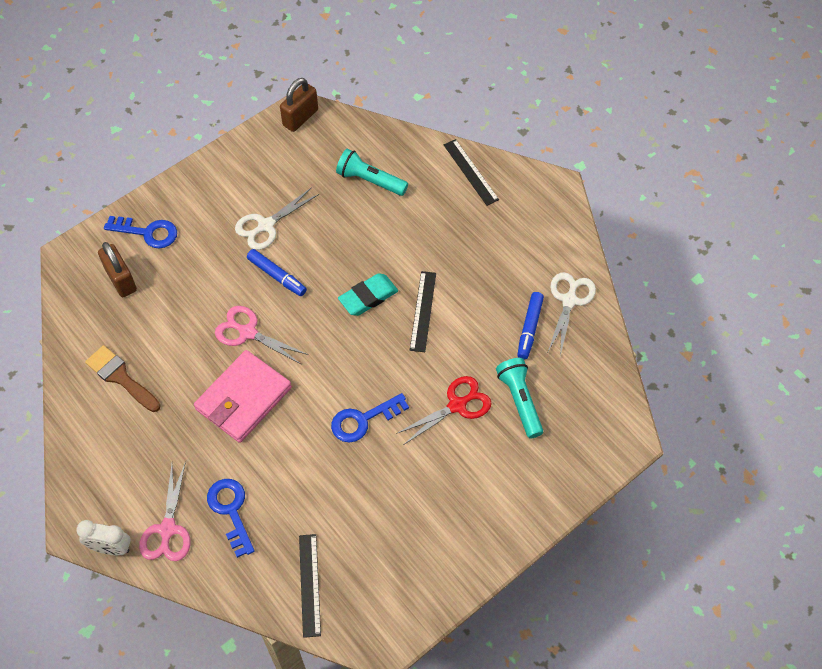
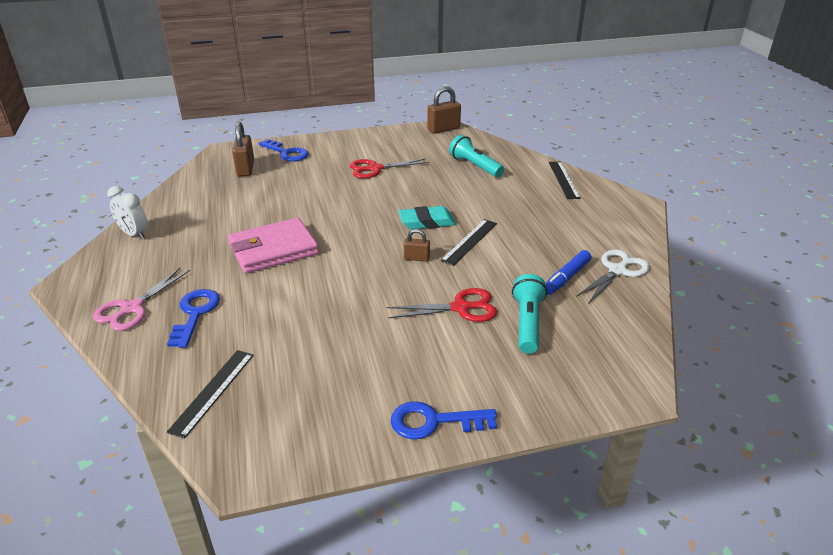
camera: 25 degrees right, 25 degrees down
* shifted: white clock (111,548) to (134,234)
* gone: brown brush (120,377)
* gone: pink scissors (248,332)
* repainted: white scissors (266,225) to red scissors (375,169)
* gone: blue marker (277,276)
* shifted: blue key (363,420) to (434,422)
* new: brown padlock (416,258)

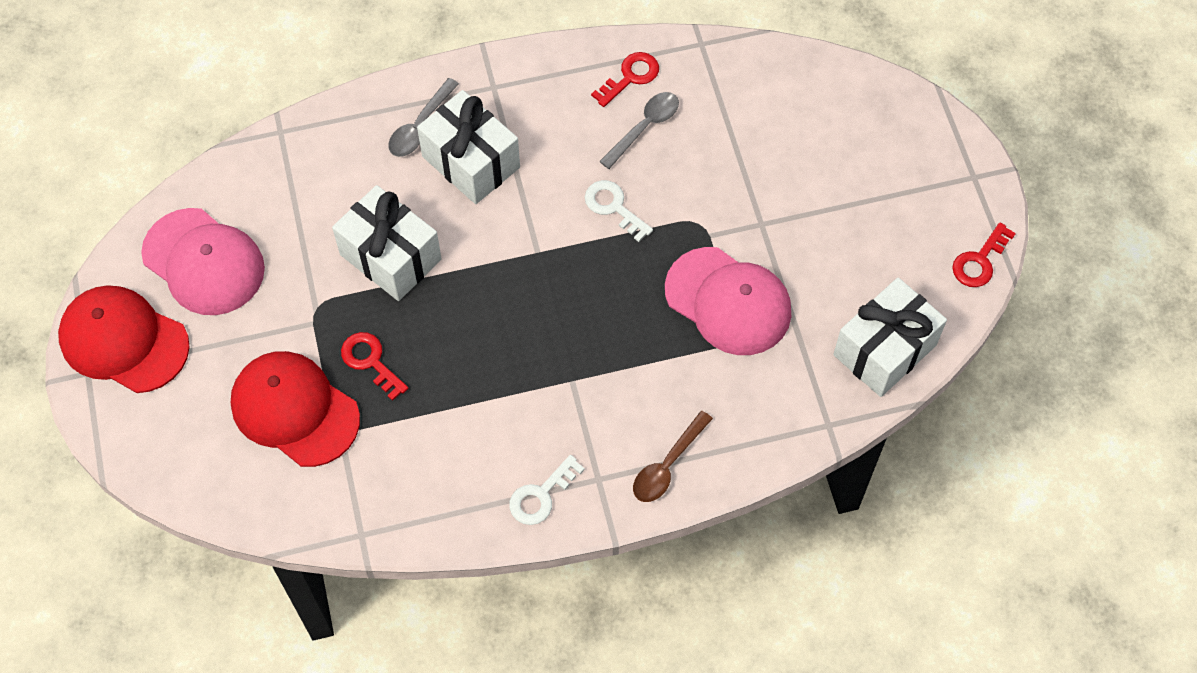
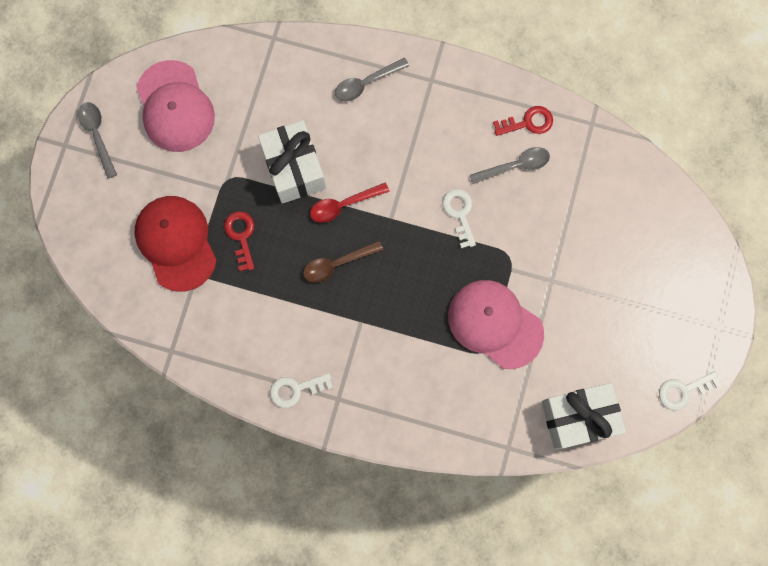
camera: 30 degrees right, 15 degrees up
* swapped: red cap (124,341) to grey spoon (97,135)
* gone: white gift (471,162)
* shifted: brown spoon (667,465) to (337,264)
* rotated: pink cap (728,301) = (495,324) 150 degrees clockwise
* repainted: red key (980,261) to white key (683,391)
* new: red spoon (343,205)

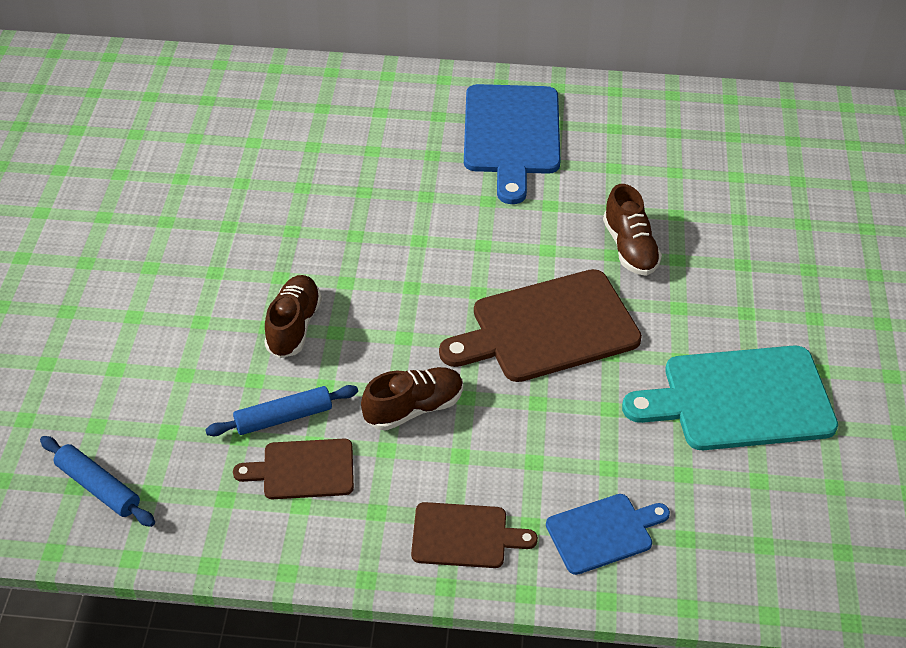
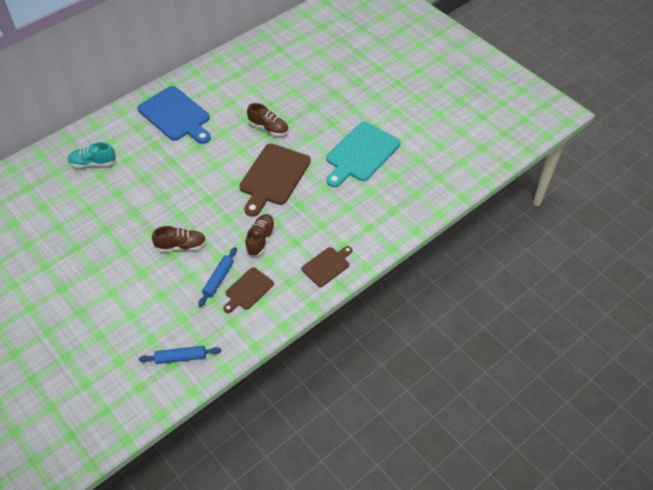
camera: 45 degrees left, 5 degrees up
* rotated: brown shoe (294,326) = (181,246) 120 degrees clockwise
* gone: blue cutting board (603,533)
* new: turquoise shoe (93,163)

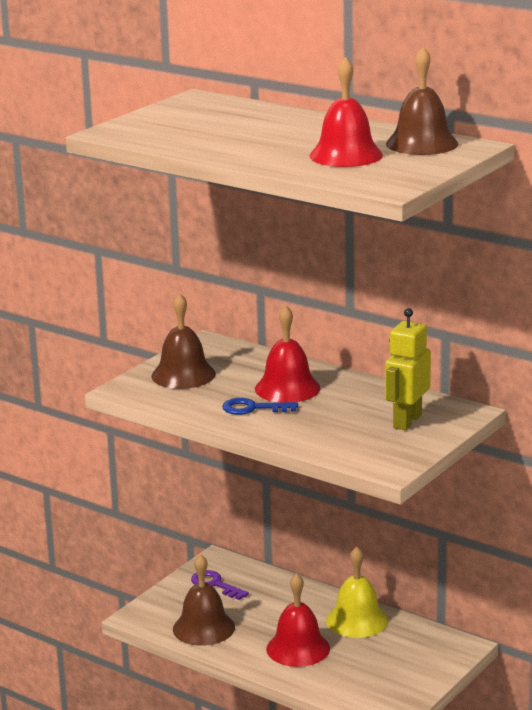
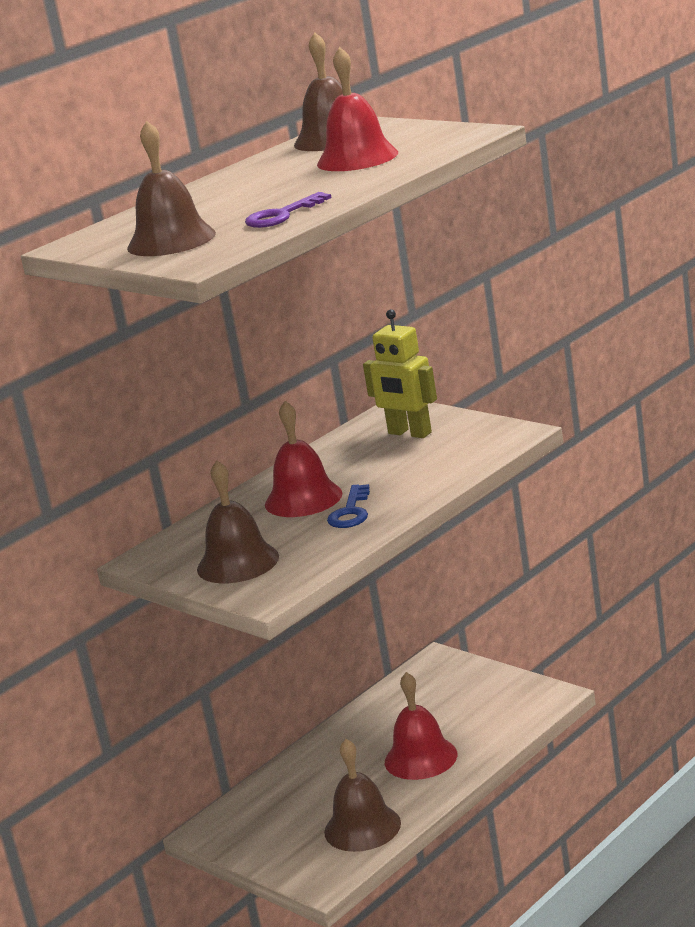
camera: 80 degrees left, 0 degrees up
* shifted: purple key (215,584) to (282,215)
* gone: yellow bell (357,620)
* new: brown bell (171,240)

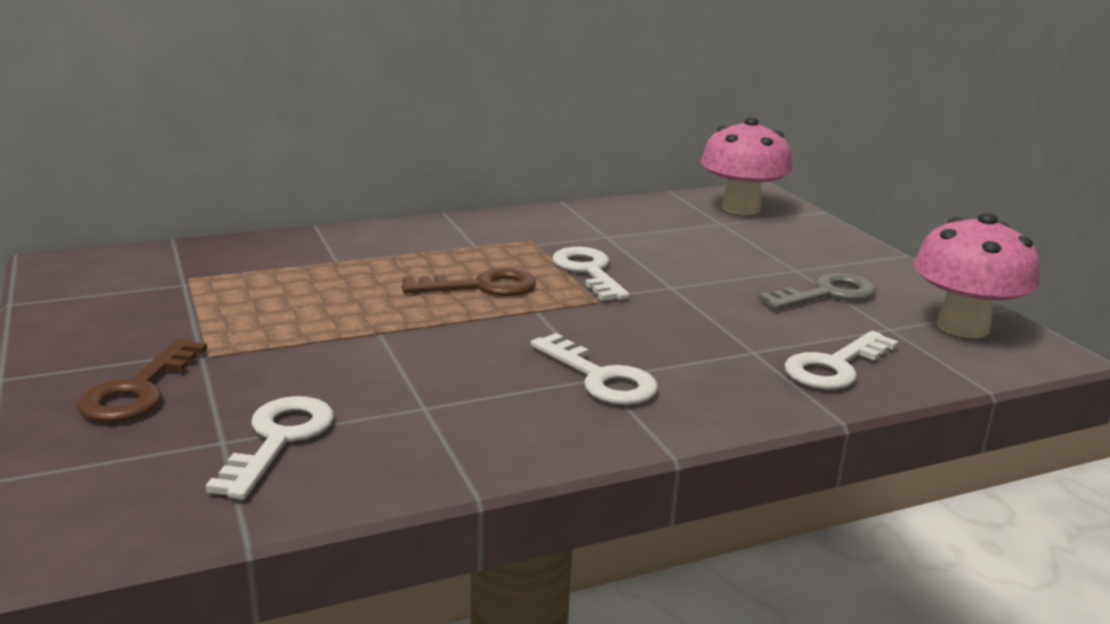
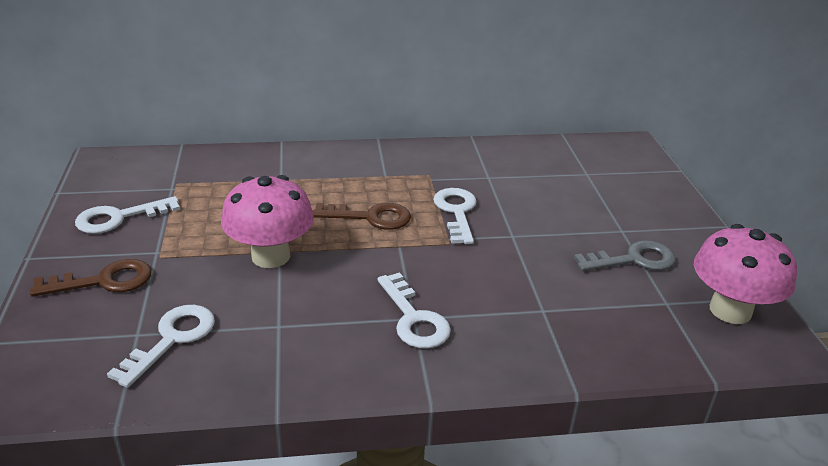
camera: 15 degrees right, 10 degrees up
* rotated: brown key (138,390) = (104,281) 135 degrees counterclockwise
* shifted: pink mushroom (740,208) to (270,256)
* shifted: white key (834,367) to (119,218)

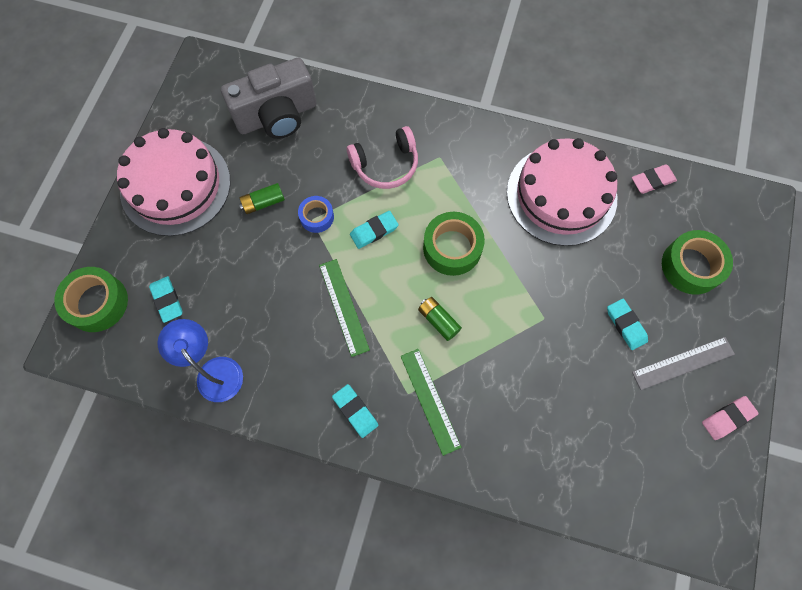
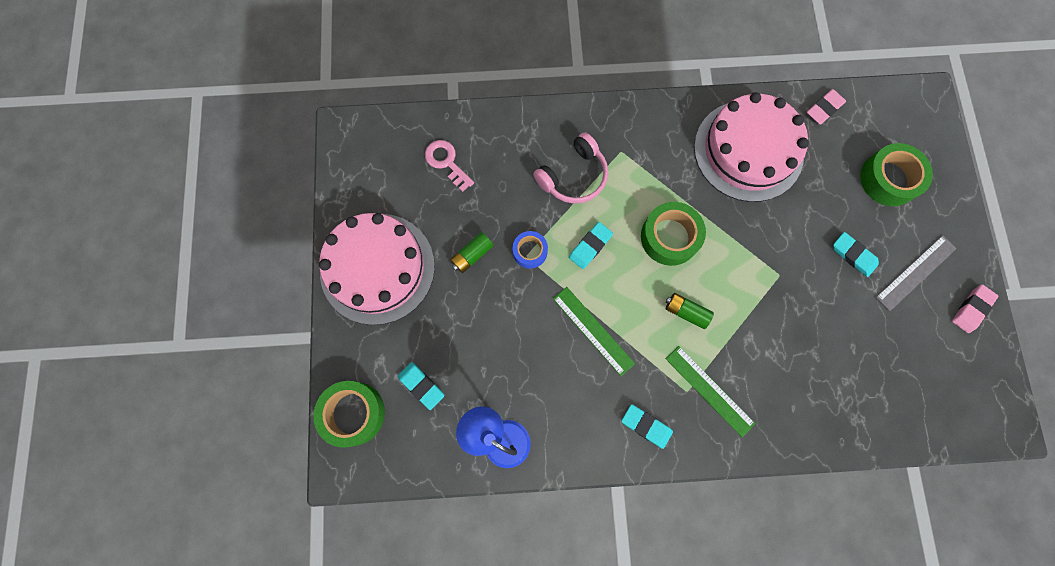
camera: 20 degrees left, 5 degrees up
* swapped: grey camera (277,116) to pink key (447,162)

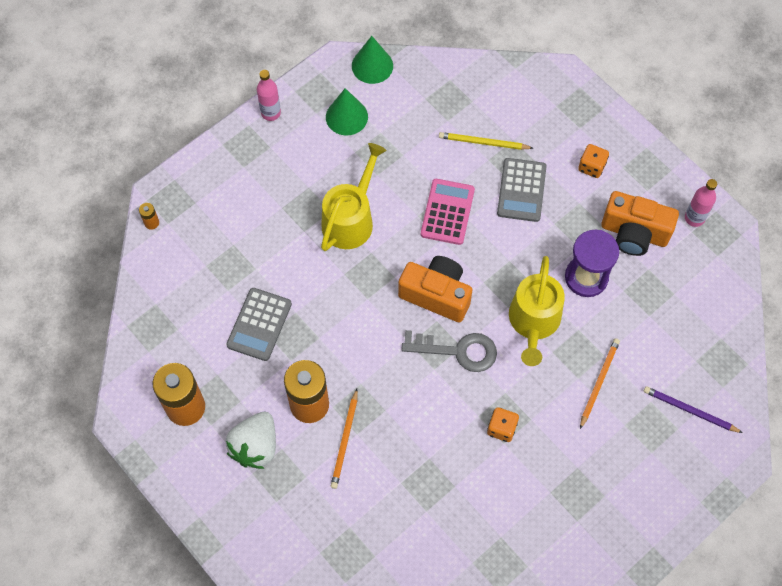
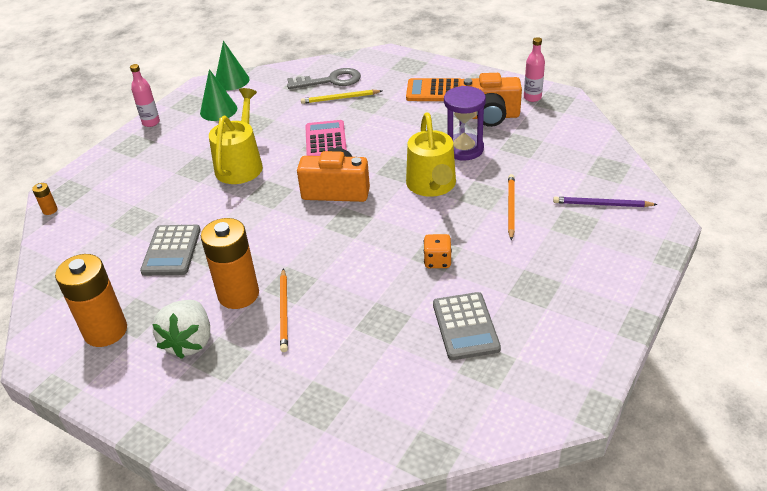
camera: 15 degrees left, 25 degrees down
* shifted: grey key (457,351) to (331,81)
* shifted: grey calculator (521,190) to (465,326)
* swapped: orange dice (591,167) to orange calculator (434,91)

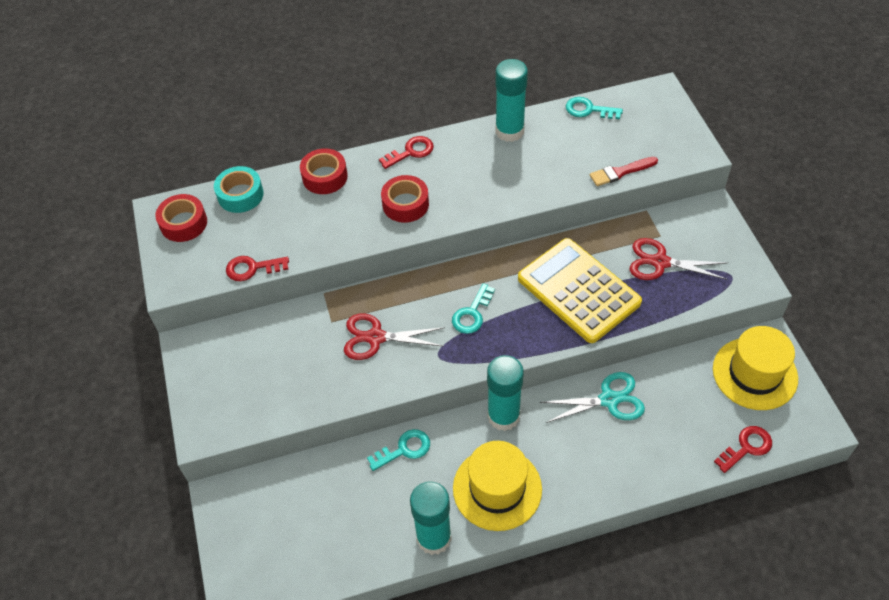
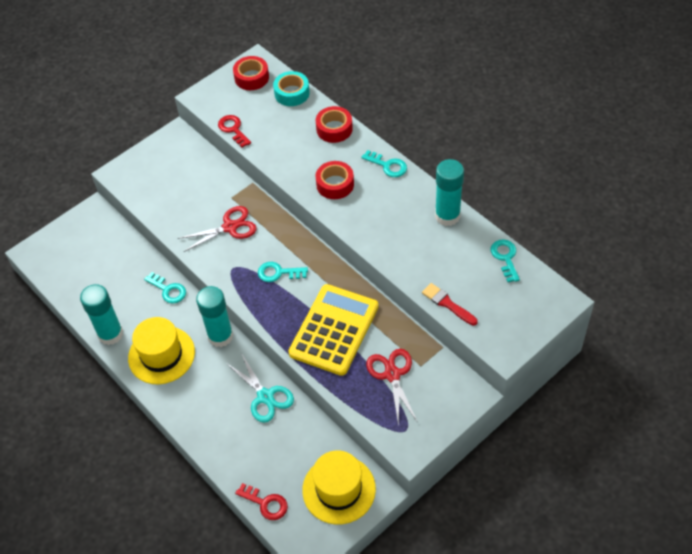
camera: 65 degrees right, 0 degrees up
* rotated: red scissors (376,337) = (230,227) 90 degrees clockwise
* repainted: red key (410,152) to turquoise key (388,165)

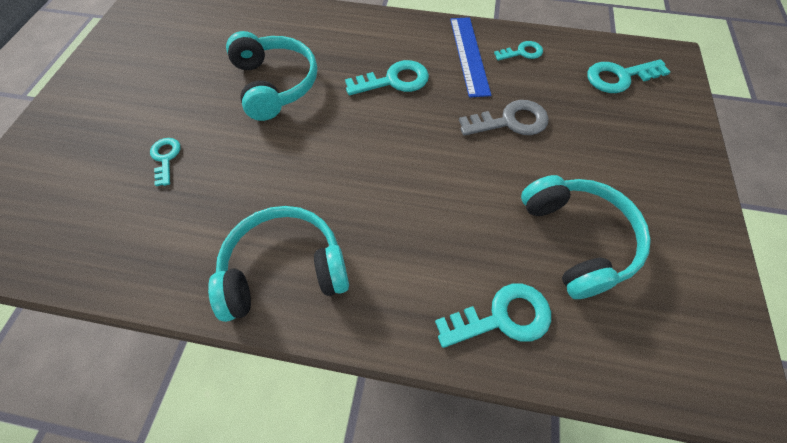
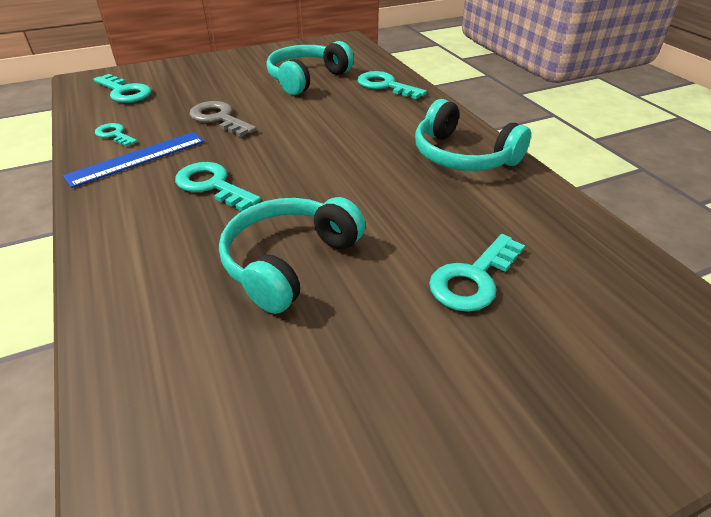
camera: 125 degrees left, 20 degrees down
* scaled: turquoise key (165,158) = (473,279) x1.61

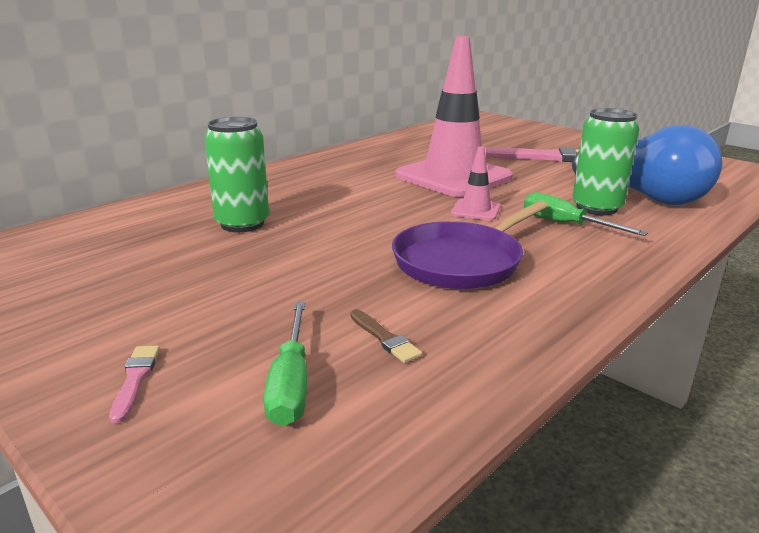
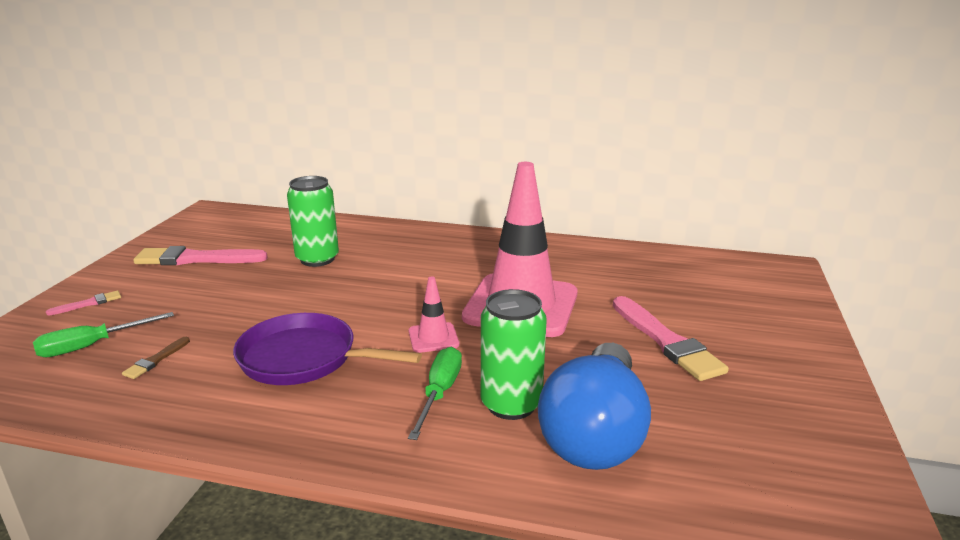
camera: 60 degrees right, 0 degrees up
* new: pink brush (196,259)

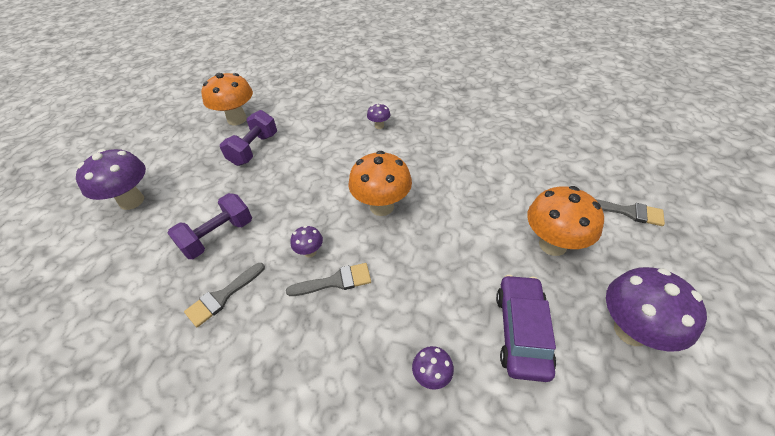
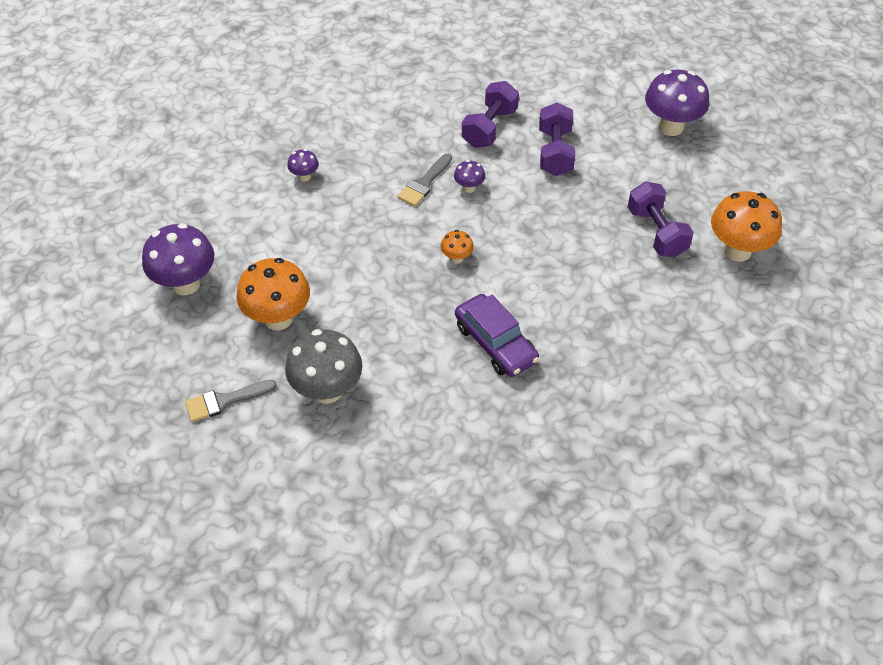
camera: 135 degrees right, 5 degrees up
* swapped: grey brush (222,296) to purple dumbbell (489,128)
* scaled: orange mushroom (382,206) = (456,258) x0.48
* gone: purple mushroom (379,126)
* shifted: purple car (522,331) to (495,343)
* new: grey mushroom (327,390)

